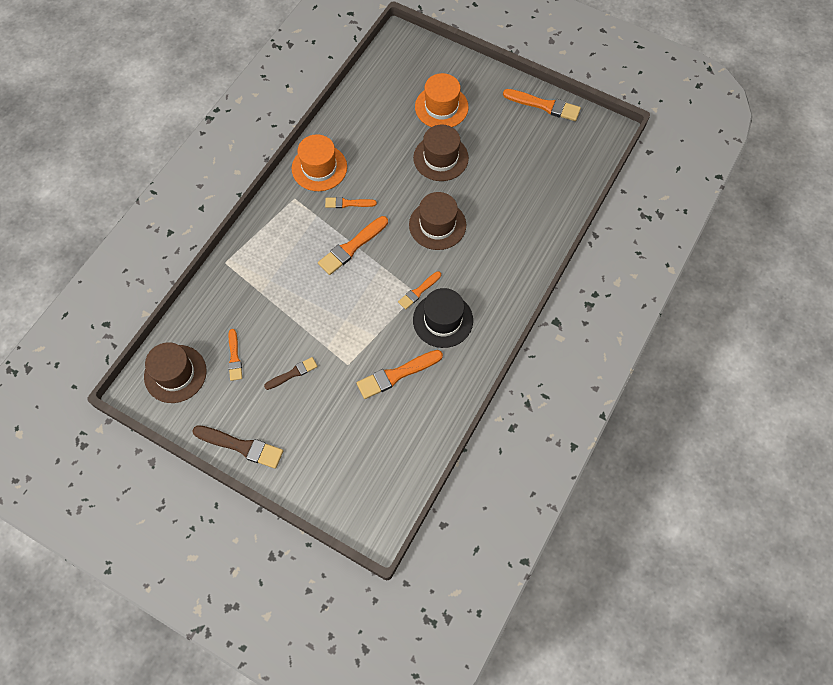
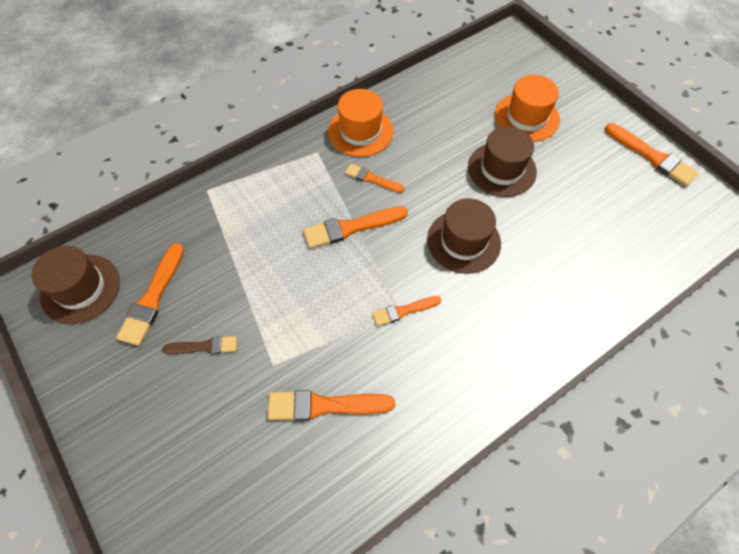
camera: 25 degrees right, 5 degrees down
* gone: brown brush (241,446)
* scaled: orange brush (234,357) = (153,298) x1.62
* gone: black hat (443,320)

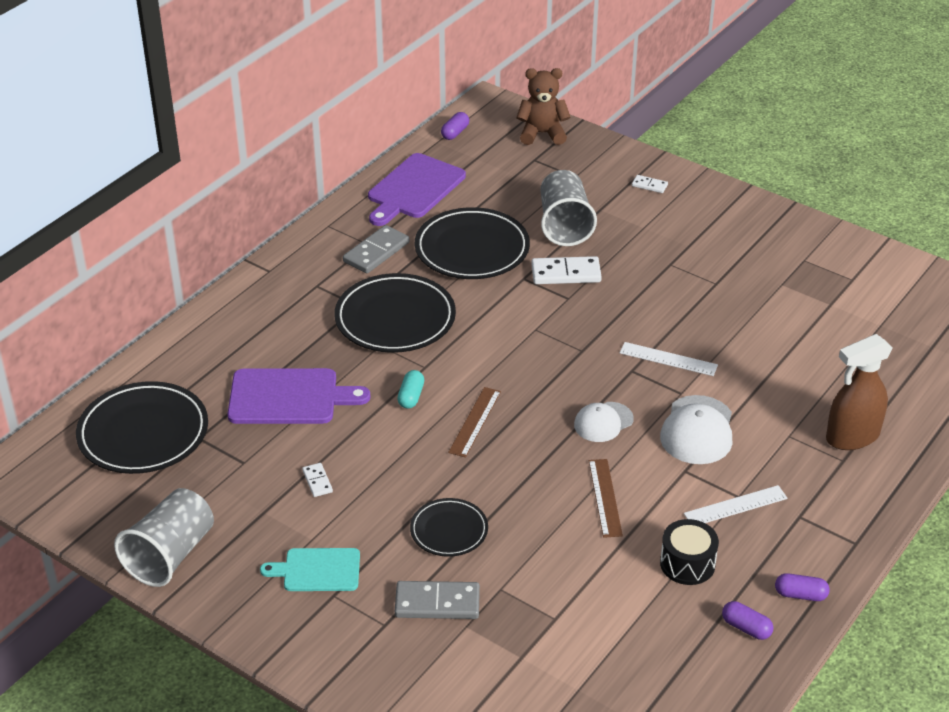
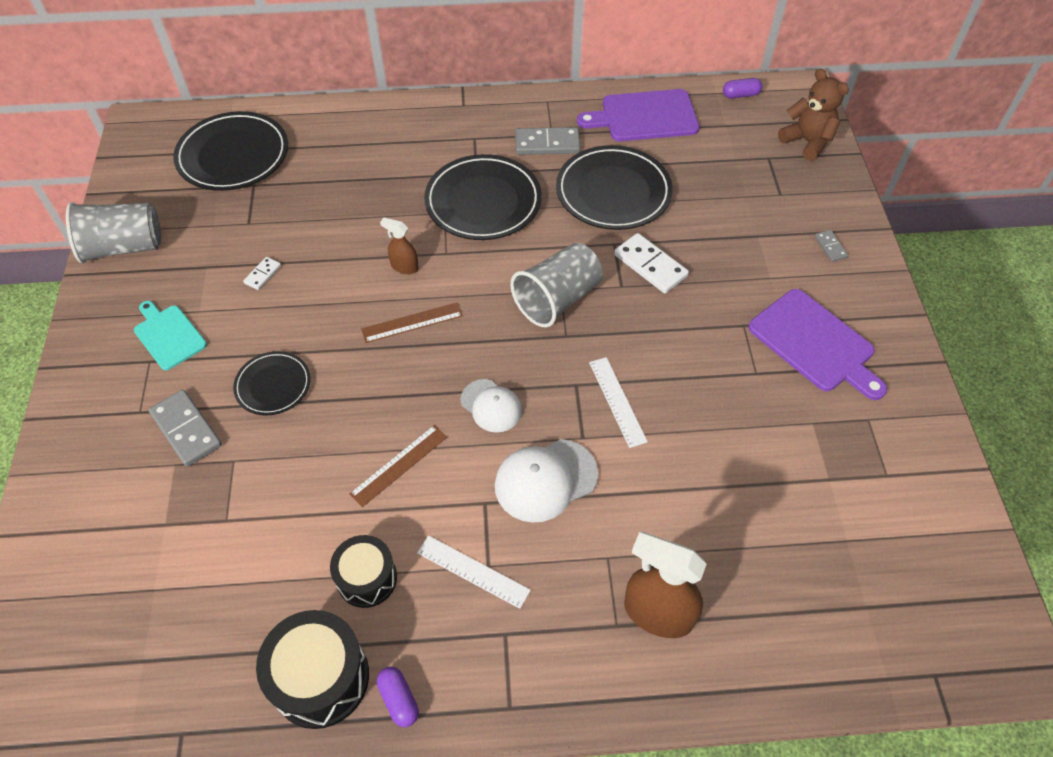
camera: 50 degrees right, 15 degrees up
* shifted: purple cutting board (289,397) to (815,343)
* swapped: turquoise capsule (411,396) to brown spray bottle (404,267)
* shifted: grey cup (564,225) to (557,299)
* rotated: white cap (603,422) = (491,406) 150 degrees counterclockwise
* repainted: white domino (649,185) to grey domino (830,247)
* swapped: purple capsule (746,628) to black drum (320,678)

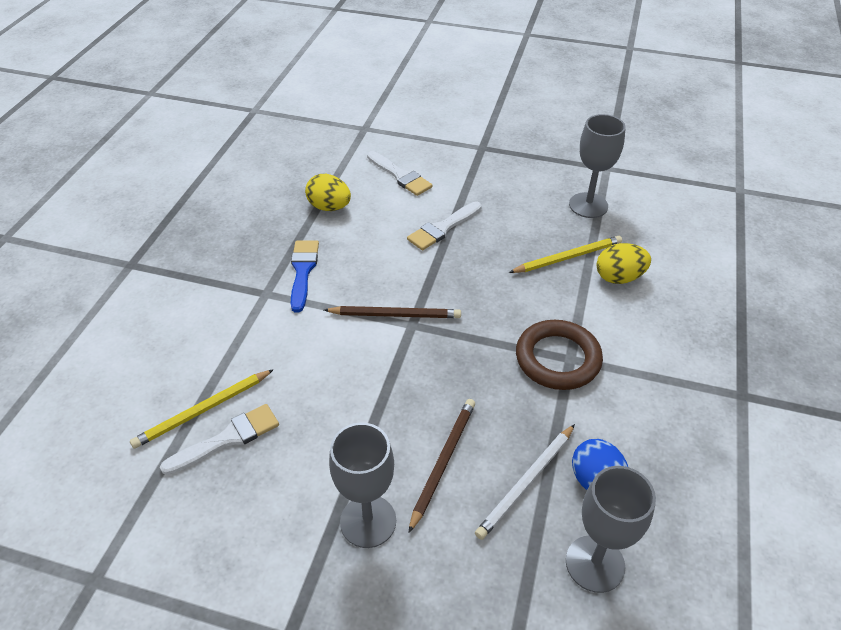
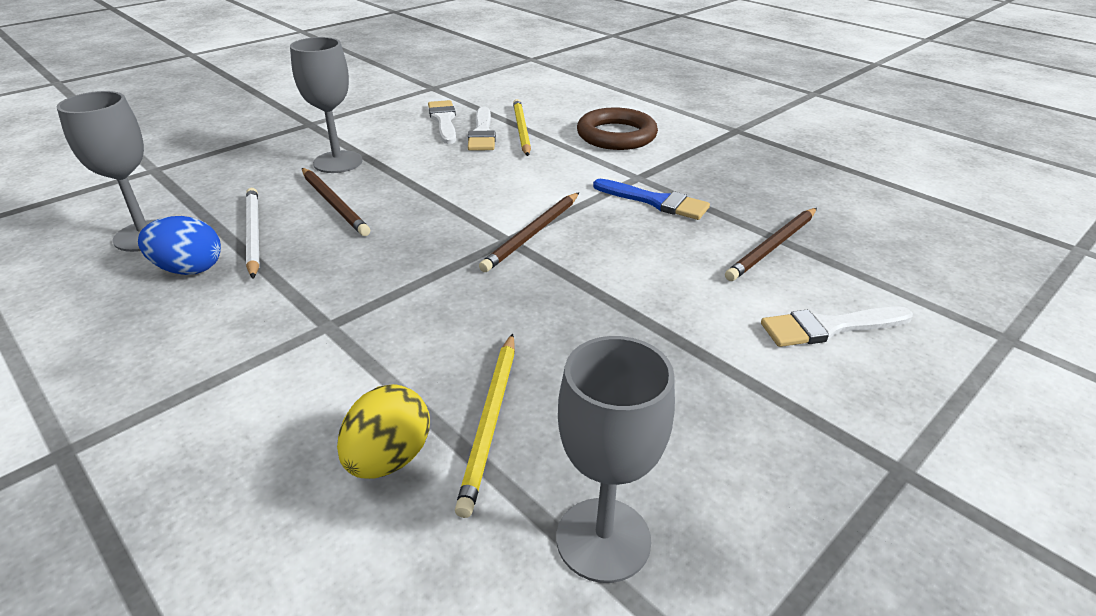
camera: 120 degrees right, 10 degrees down
* swapped: yellow egg (329,207) to brown pencil (773,246)
* shifted: white brush (443,228) to (444,121)
* shifted: brown ring (557,359) to (616,135)

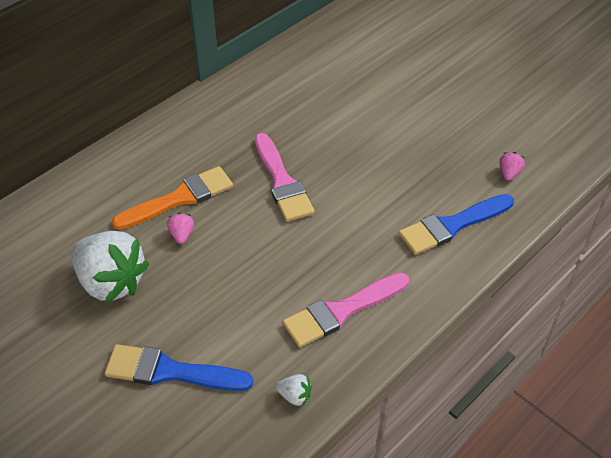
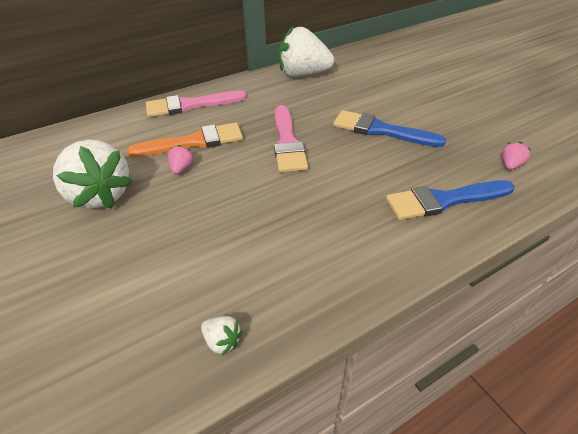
camera: 15 degrees right, 5 degrees down
* shifted: blue brush (170,371) to (380,130)
* shifted: pink brush (341,311) to (190,105)
* new: white strawberry (303,75)

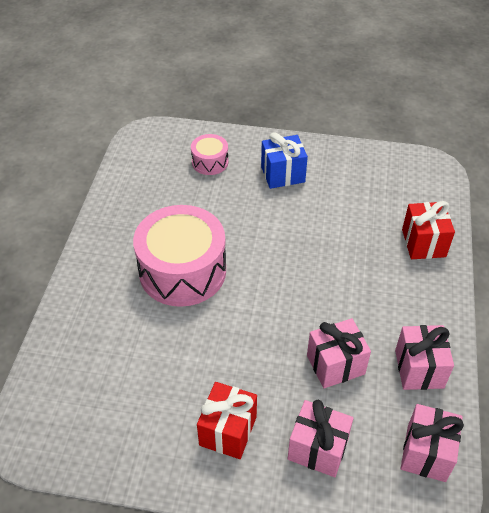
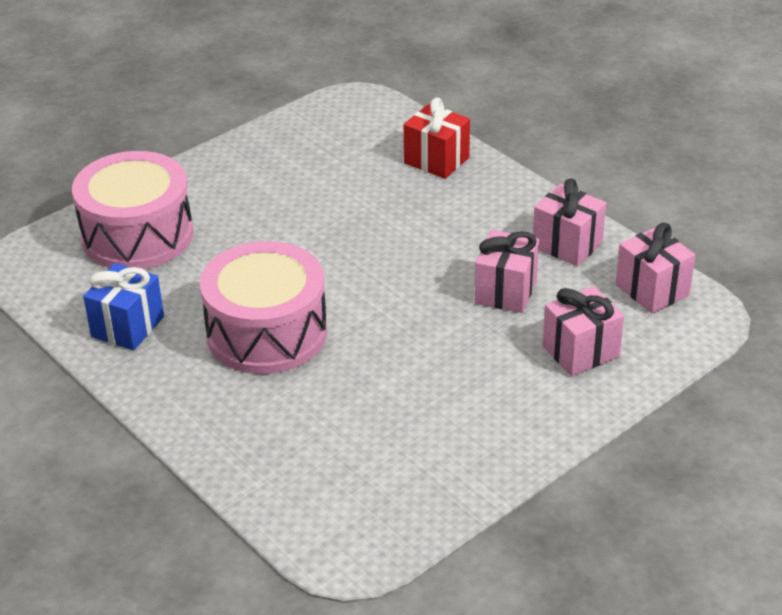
camera: 50 degrees left, 10 degrees down
* scaled: pink drum (210,162) = (137,235) x2.08
* gone: red gift (228,431)
* shifted: blue gift (283,174) to (128,326)

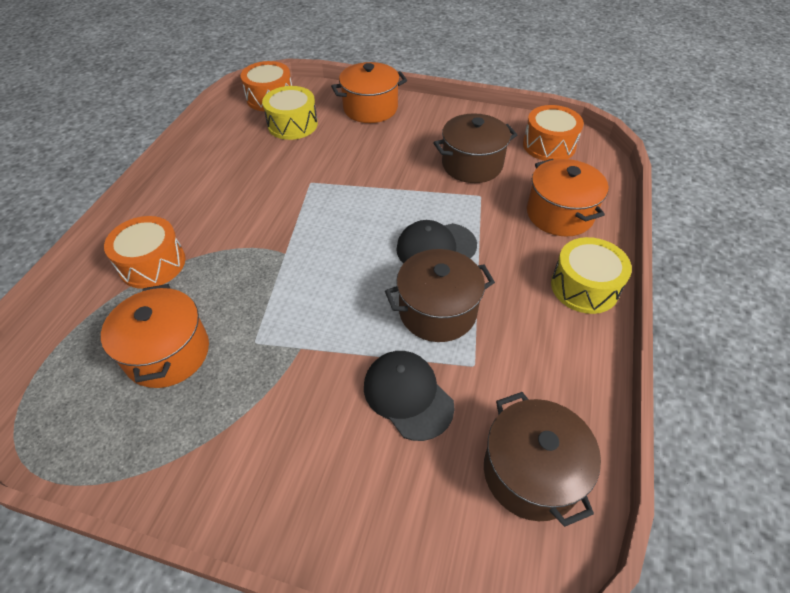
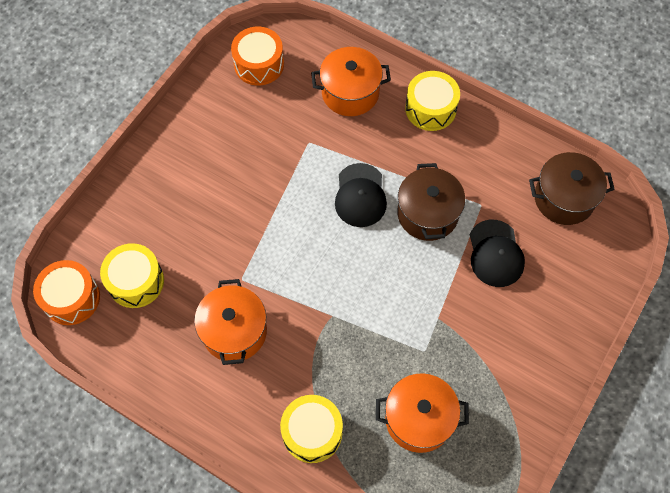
camera: 75 degrees left, 15 degrees up
* repainted: orange drum (152,264) to yellow drum (312,432)
* shifted: orange pot (370,108) to (234,331)
* rotated: black cap (408,395) = (495,253) 75 degrees counterclockwise
* gone: brown pot (472,164)

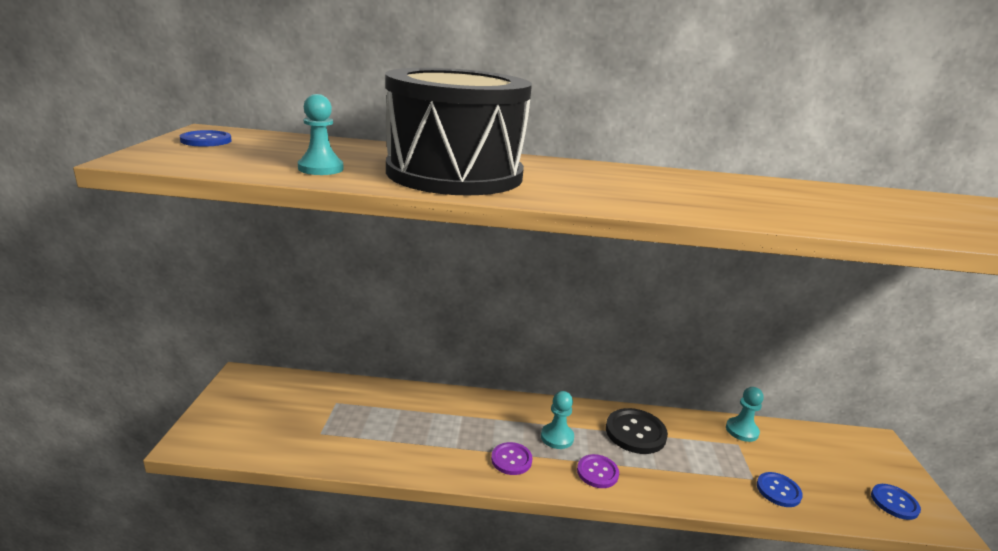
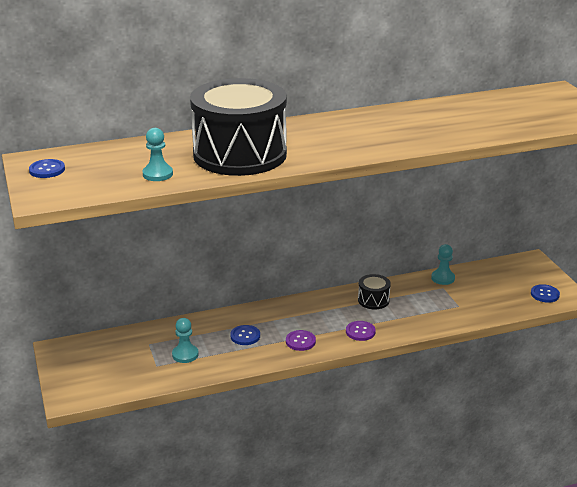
camera: 20 degrees left, 5 degrees up
* shifted: turquoise pawn (557,437) to (185,355)
* swapped: black button (635,432) to black drum (373,300)
* shifted: blue button (778,490) to (245,336)

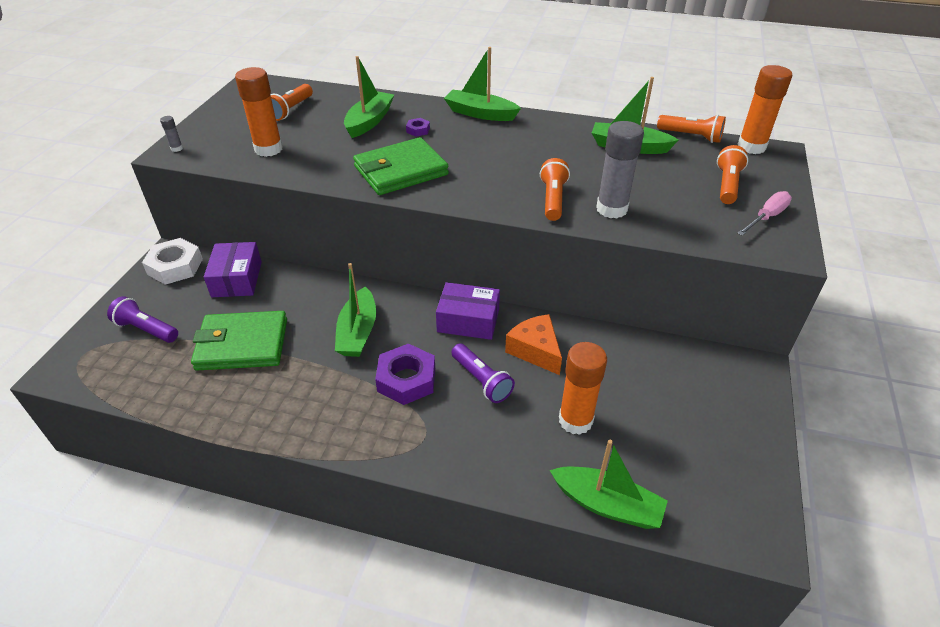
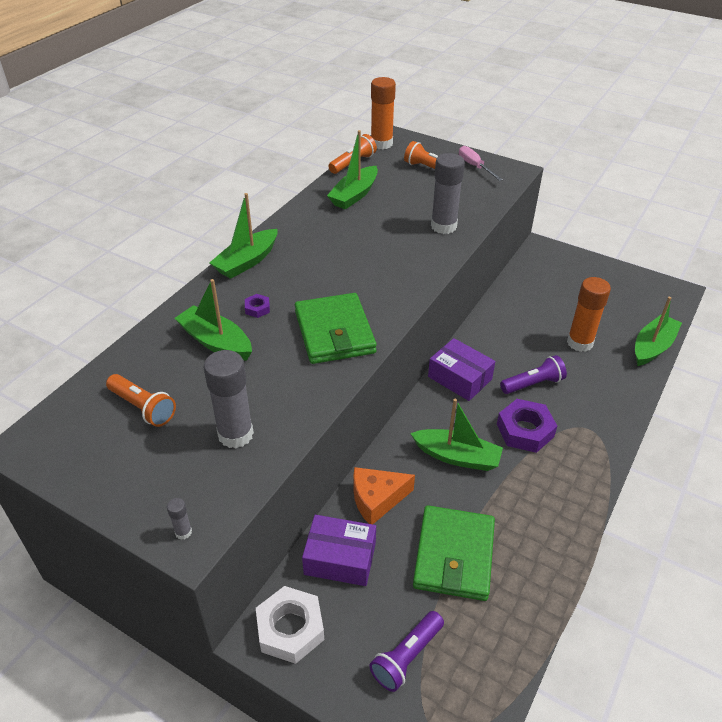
camera: 75 degrees left, 0 degrees up
* repainted: orange glue stick (268,149) to grey glue stick (235,434)
* rotated: purple box (468,320) = (459,378) 75 degrees counterclockwise
* shifted: orange cheese (535,350) to (377,499)
* gone: orange flashlight (552,199)

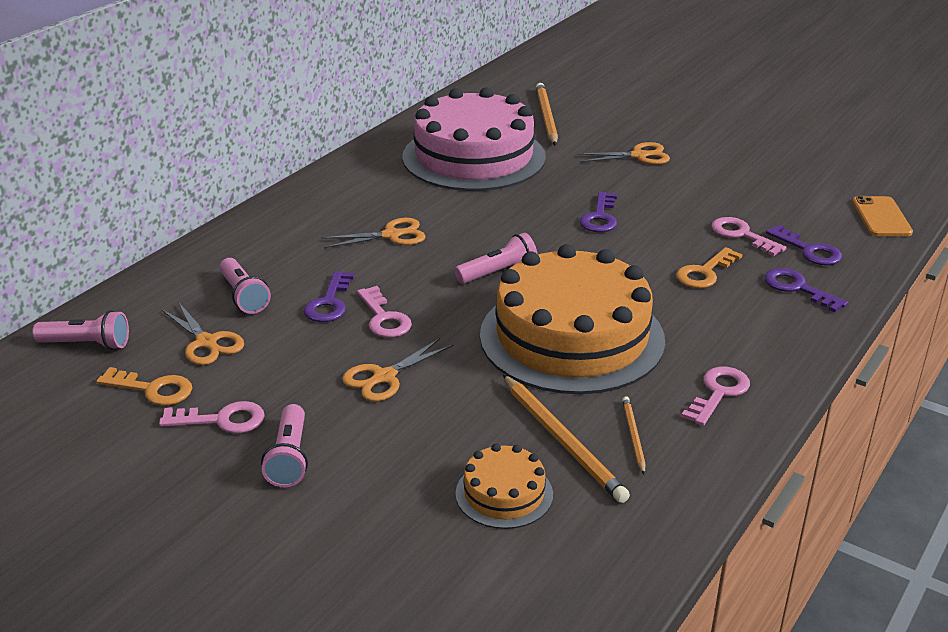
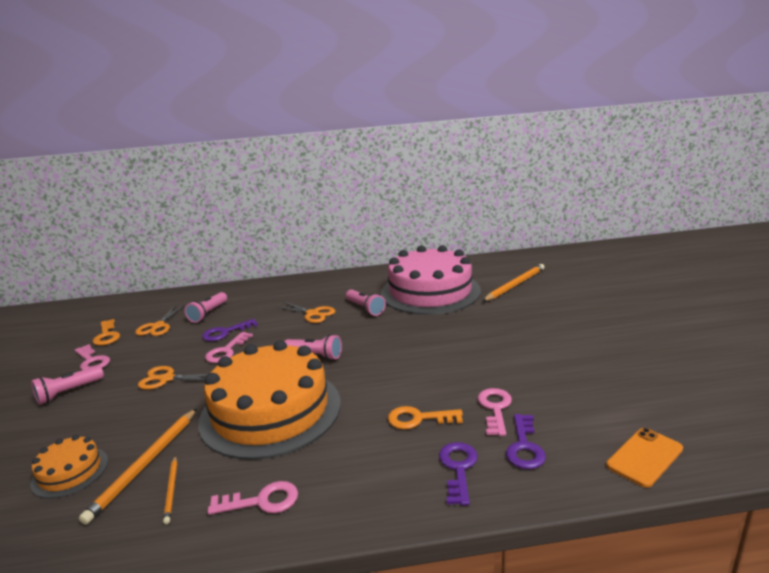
camera: 50 degrees right, 10 degrees down
* shifted: pink flashlight (87,344) to (365,309)
* gone: orange scissors (639,156)
* gone: purple key (600,217)
* rotated: orange pencil (633,436) = (171,490) 120 degrees clockwise

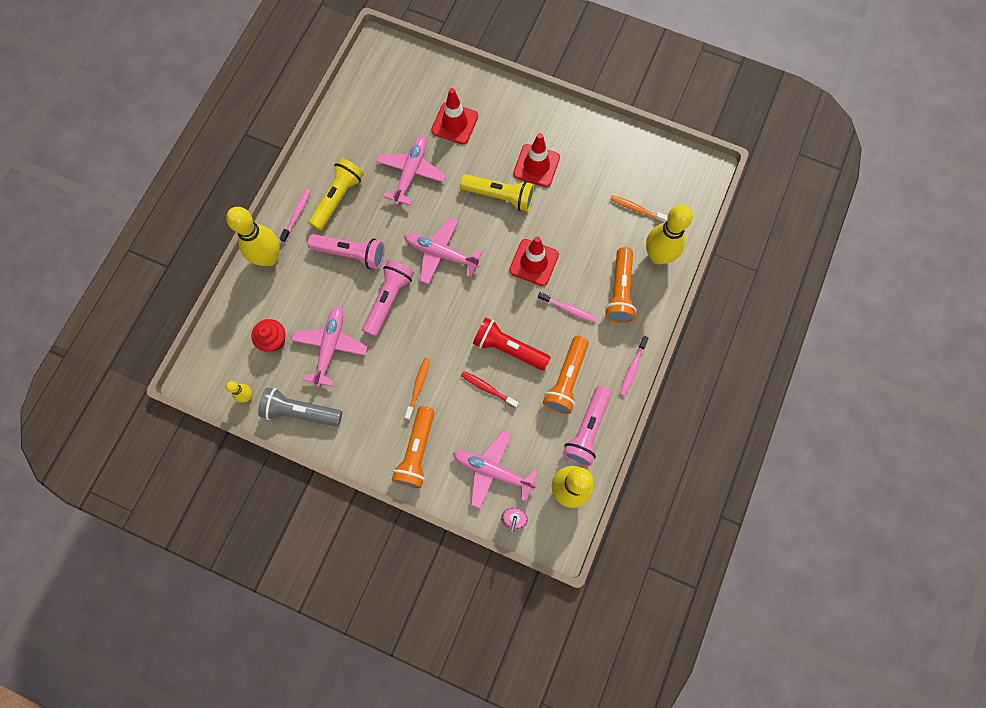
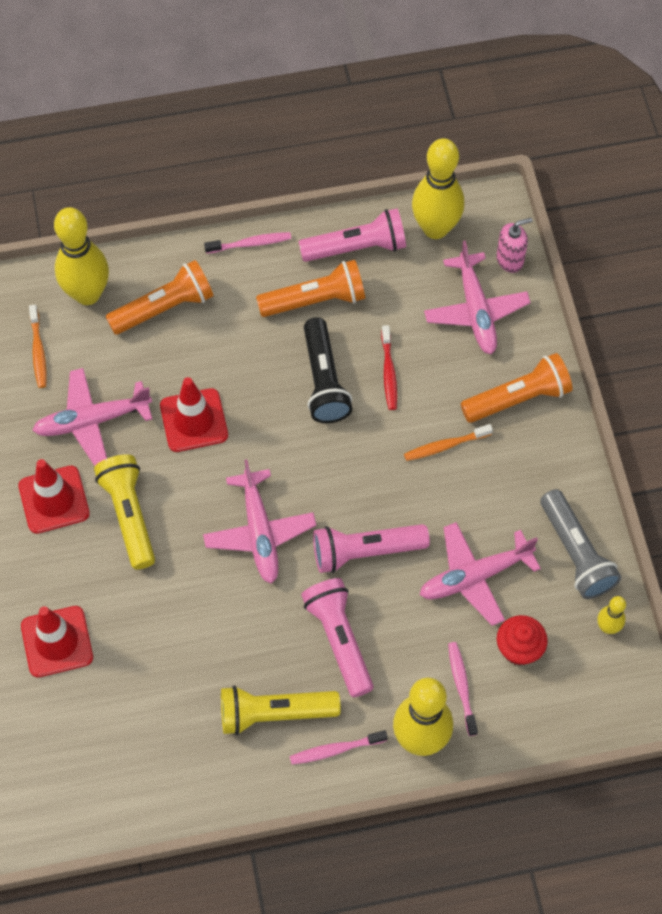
camera: 125 degrees left, 10 degrees down
* shifted: pink plane (411,173) to (93,421)
* repainted: red flashlight (509,348) to black flashlight (324,380)
* shifted: pink toothbrush (568,309) to (461,686)

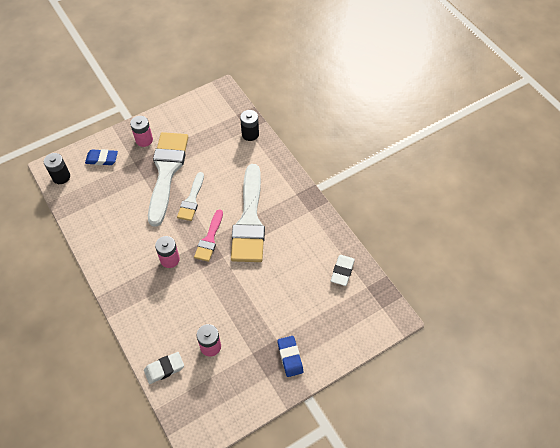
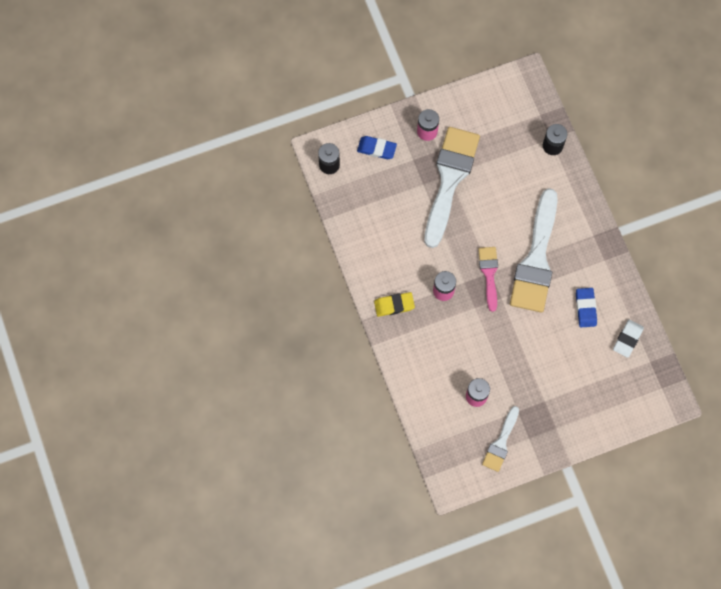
camera: 10 degrees right, 15 degrees up
* gone: white eraser (164,369)
* shifted: white brush (191,200) to (501,442)
* rotated: pink brush (209,239) = (489,274) 150 degrees clockwise
* shifted: blue eraser (290,357) to (585,308)
* new: yellow eraser (394,305)

